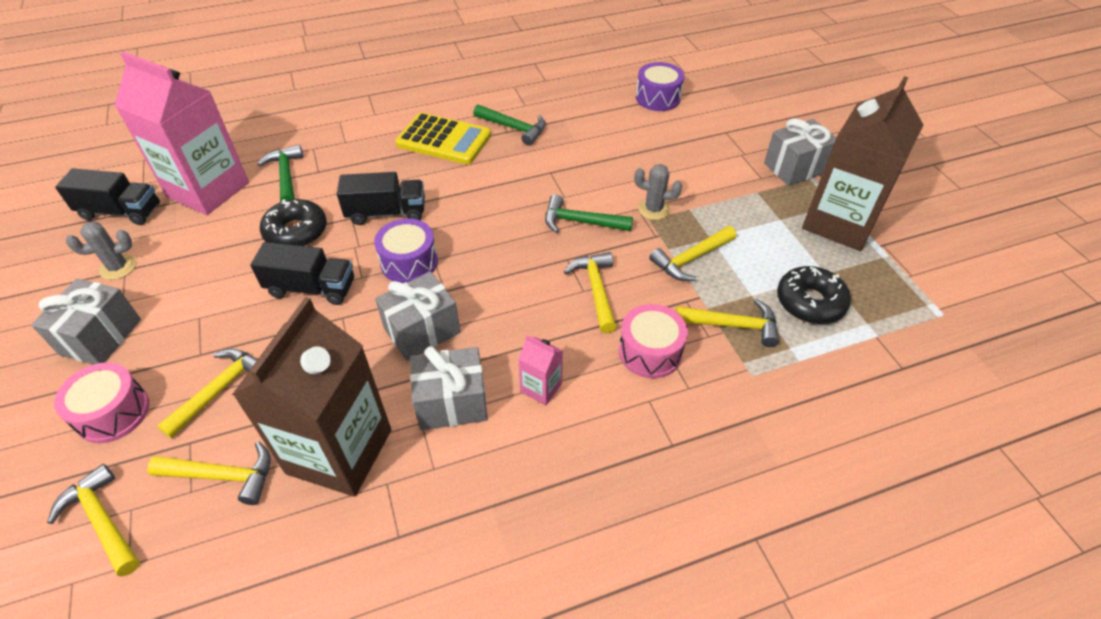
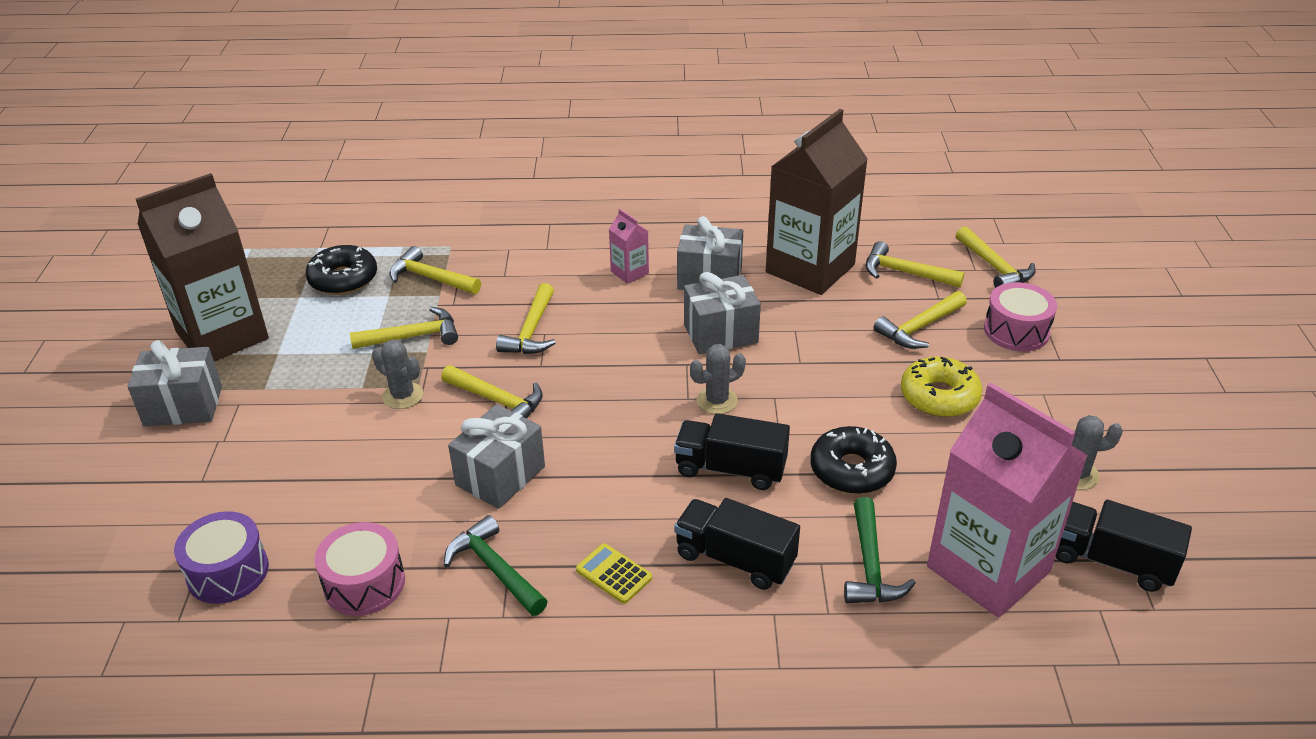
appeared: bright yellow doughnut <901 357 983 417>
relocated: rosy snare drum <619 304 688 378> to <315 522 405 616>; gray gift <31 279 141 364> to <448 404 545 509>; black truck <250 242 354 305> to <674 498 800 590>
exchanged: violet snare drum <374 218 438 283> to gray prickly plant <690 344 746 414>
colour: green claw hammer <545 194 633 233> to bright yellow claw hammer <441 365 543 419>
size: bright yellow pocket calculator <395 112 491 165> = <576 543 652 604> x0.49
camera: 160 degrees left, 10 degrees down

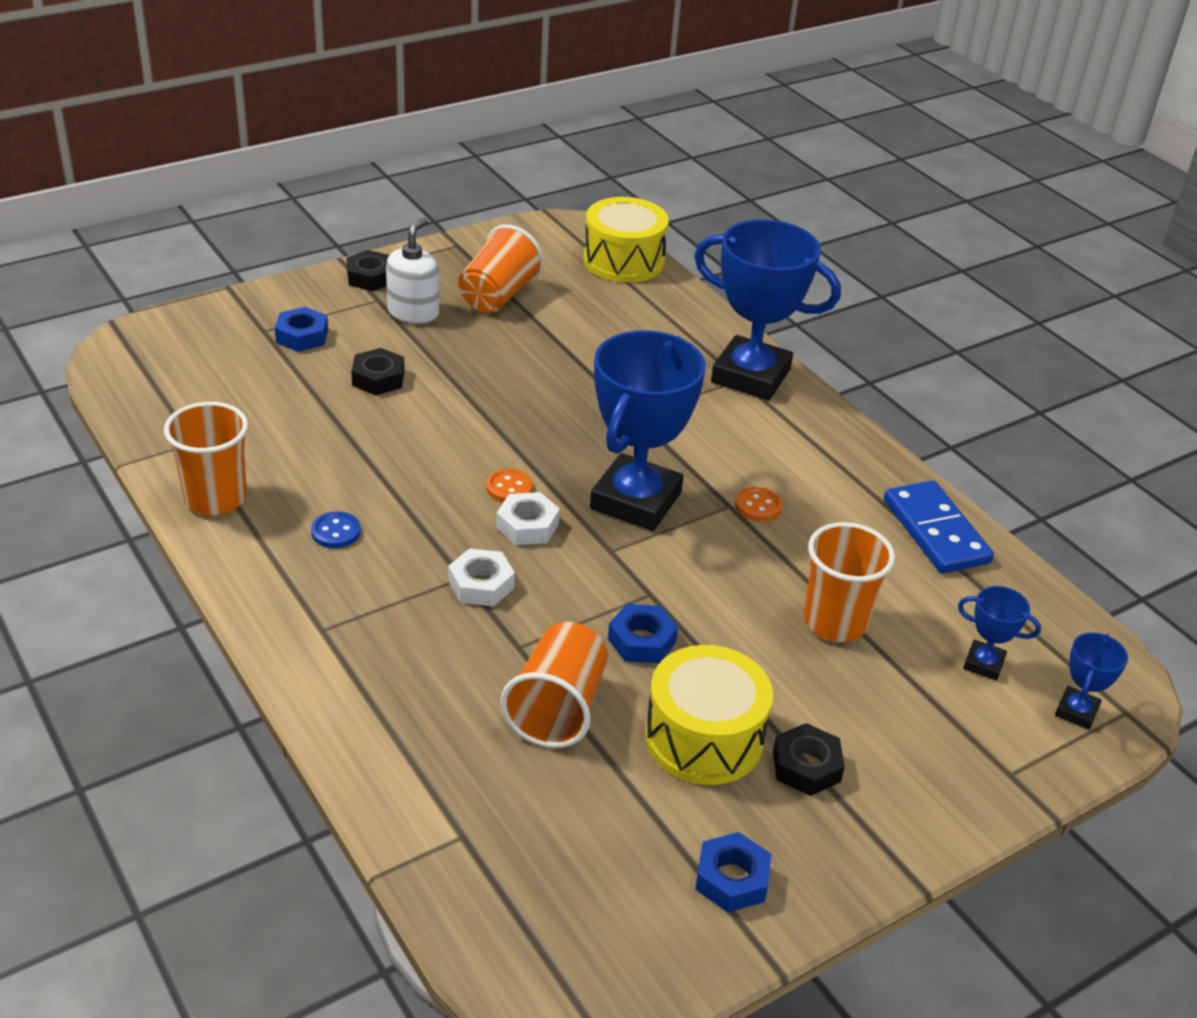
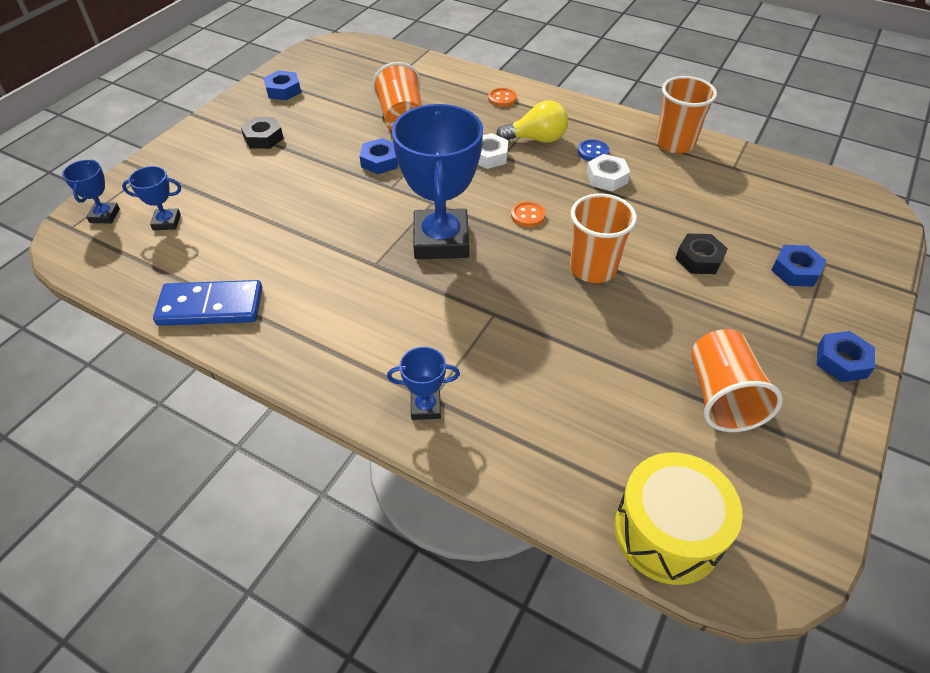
missing: pure white soap dispenser <386 218 439 324>; bright yellow snare drum <645 645 773 785>
appeared: bright yellow bulb <496 100 568 143>
relocated: bright orange shirt button <735 487 782 522> to <488 88 517 107>; bright orange tumbler <804 522 895 642> to <570 194 637 283>; pure white hexagon nut <496 492 560 545> to <586 154 630 191>
colour: black hexagon nut <346 250 389 291> to royal blue hexagon nut <817 331 875 382>
spun: royal blue domino <884 480 994 574> = <153 280 263 326> 45 degrees counterclockwise
size: royal blue prize cup <694 219 841 400> = <387 347 460 420> x0.44
camera: 155 degrees right, 10 degrees up

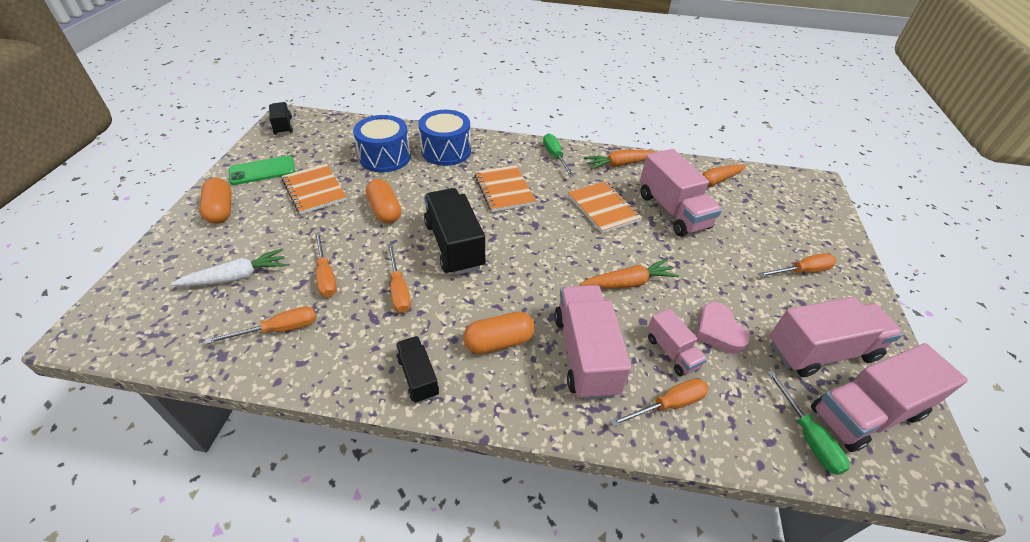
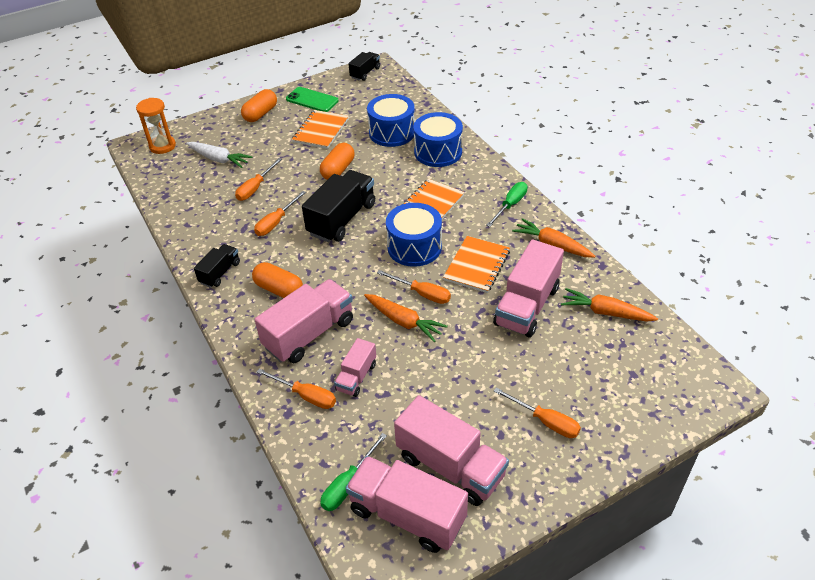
missing: rosy heart shape <696 302 750 354>
appeared: bright orange sandglass <136 98 176 154>; royal blue snare drum <386 203 442 267>
relocated: bright orange screwdriver <206 306 316 344> to <377 270 451 304>
camera: 55 degrees right, 0 degrees up

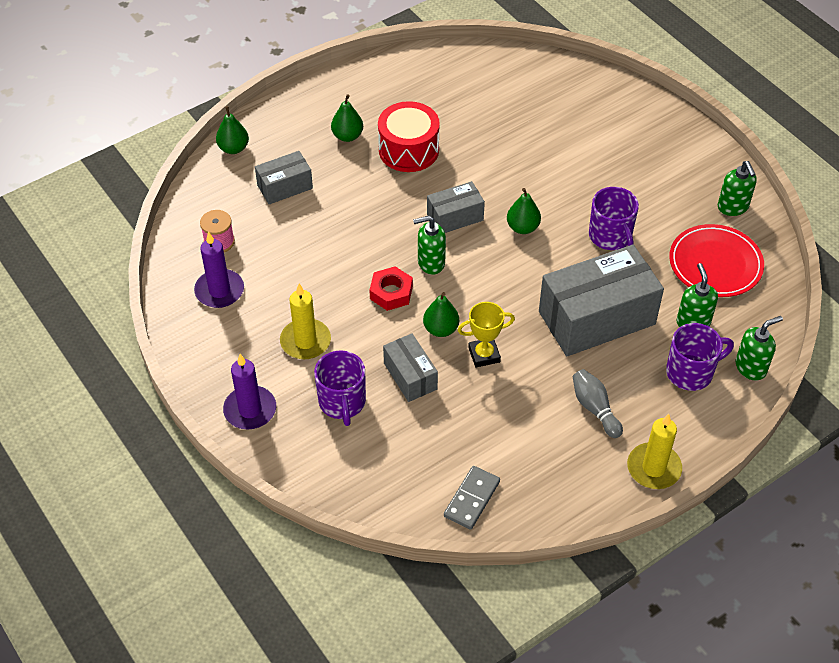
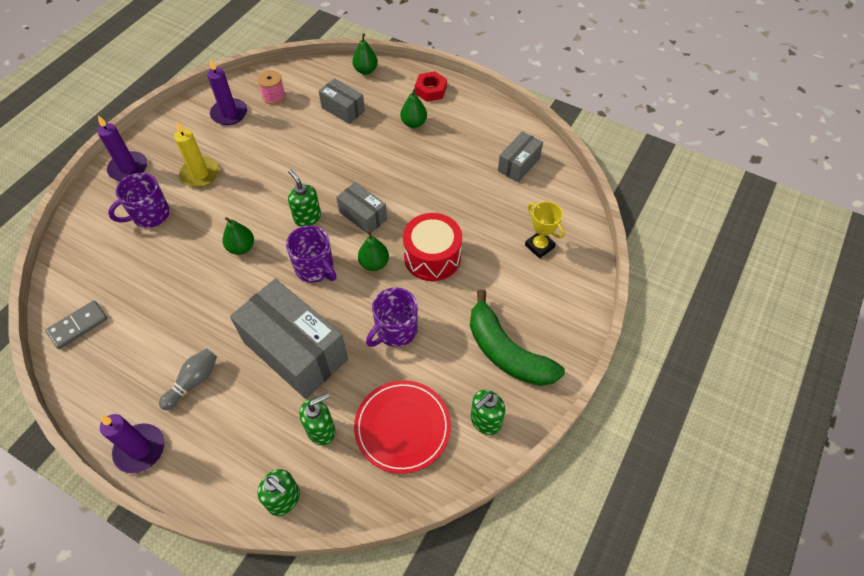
appeared: green toy banana <470 289 565 386>
relocated: violet tea mug <666 323 734 391> to <286 226 336 283>; crimson snare drum <378 101 440 172> to <403 213 462 281>; crimson hexagon nut <369 266 413 311> to <415 71 447 102>; gray package <383 333 438 402> to <498 131 543 182>; bright yellow prize cup <458 302 515 367> to <525 201 565 258>
colour: bright yellow pillar candle <627 414 682 489> to violet pillar candle <100 414 165 473>
spun: gray domino <444 466 500 530> = <45 300 108 349> 45 degrees counterclockwise
camera: 65 degrees right, 5 degrees up

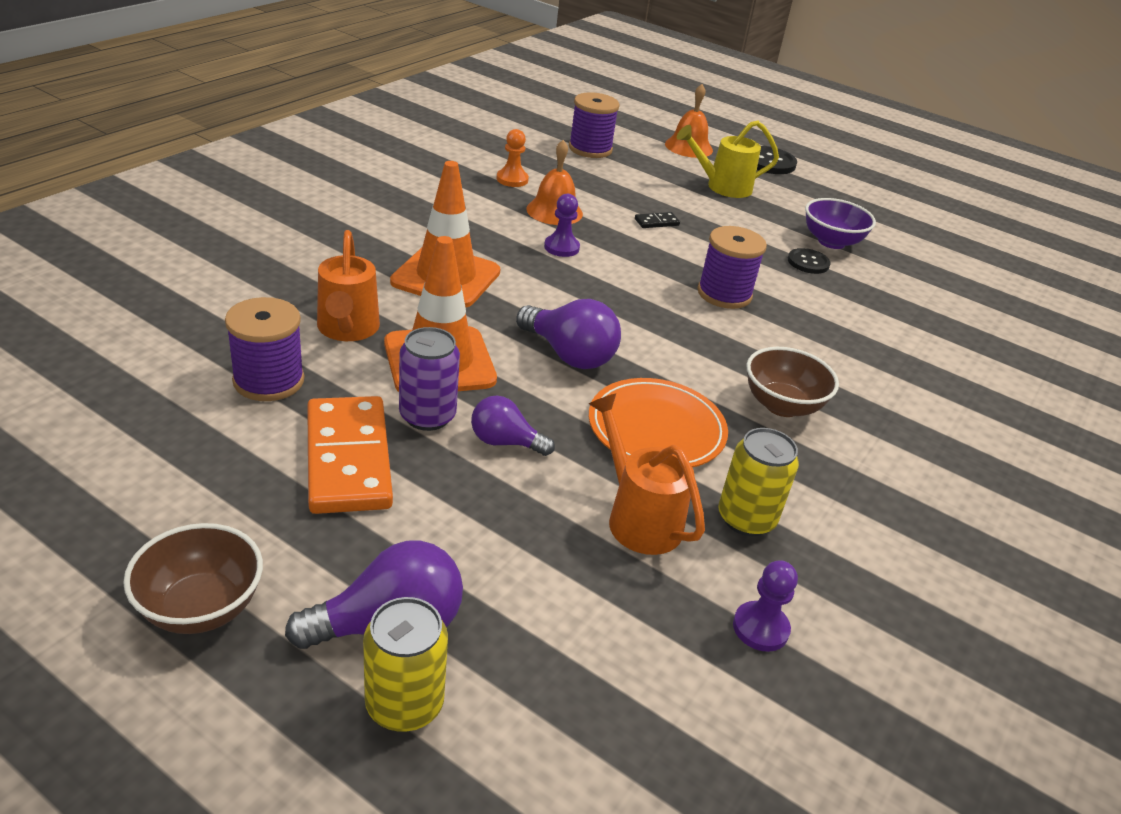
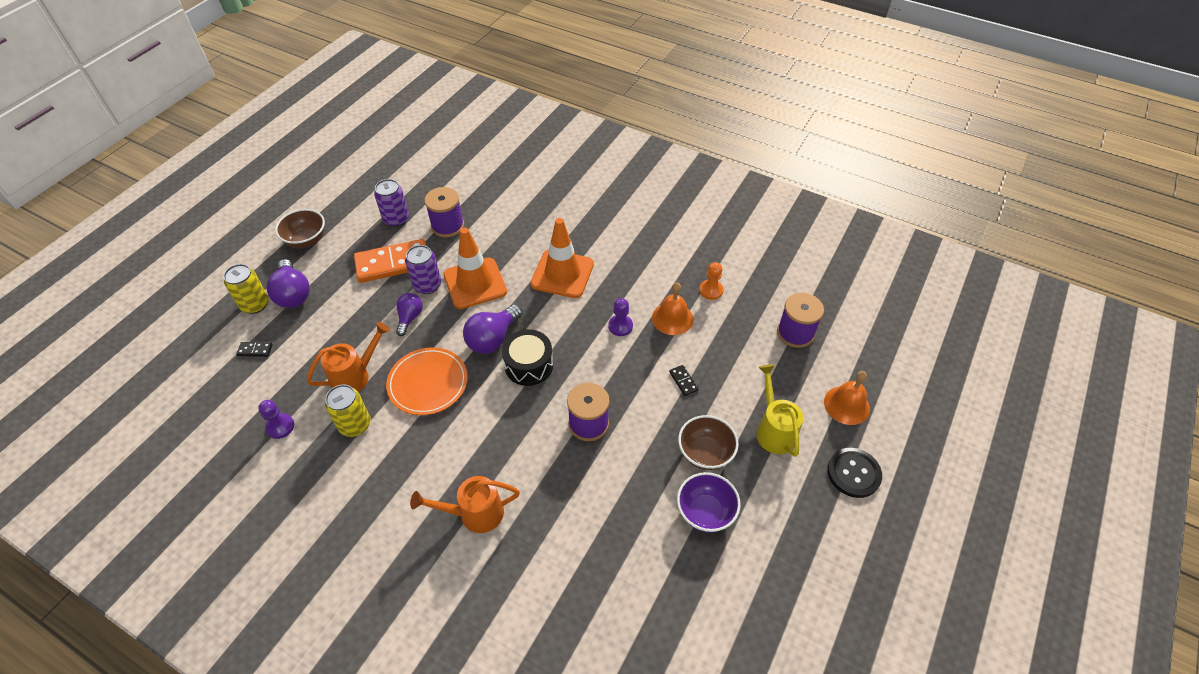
missing: black shirt button <788 248 831 274>
appeared: black domino <236 342 273 357>; violet soda can <374 179 409 227>; black snare drum <502 329 553 386>
relocated: bright orange watering pot <317 230 380 341> to <410 476 520 533>; brown deep dish <746 347 839 417> to <678 415 739 470>
camera: 90 degrees right, 15 degrees up

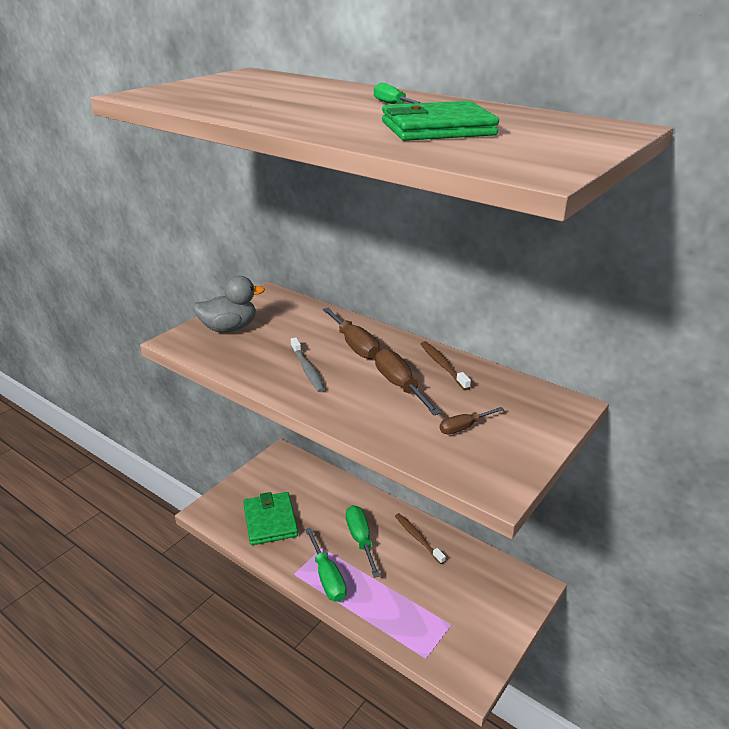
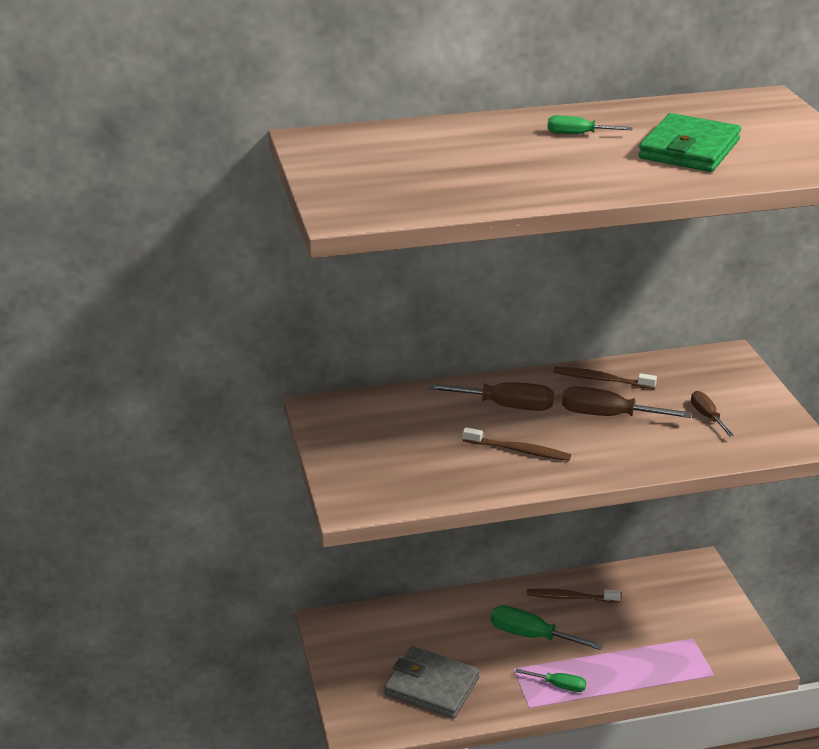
missing: gray rubber duck <192 276 265 333>
colour: green wallet <243 492 298 545> to gray wallet <385 646 480 718>; gray dental brush <291 338 325 392> to brown dental brush <462 427 571 461>
spun: brown screwdriver <440 407 504 434> = <691 391 734 437> 150 degrees clockwise
size: green screwdriver <305 528 347 602> = <515 669 586 692> x0.59
camera: 50 degrees left, 0 degrees up

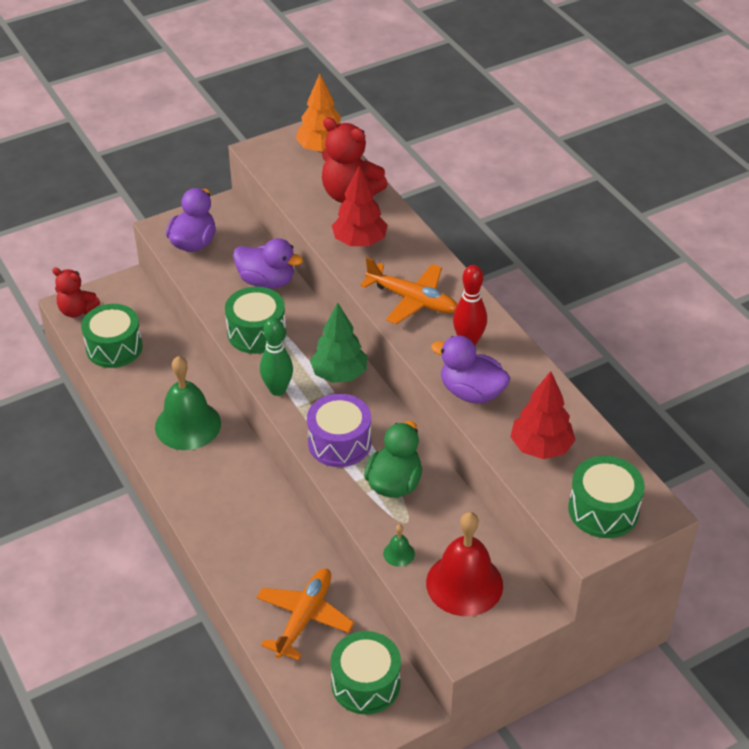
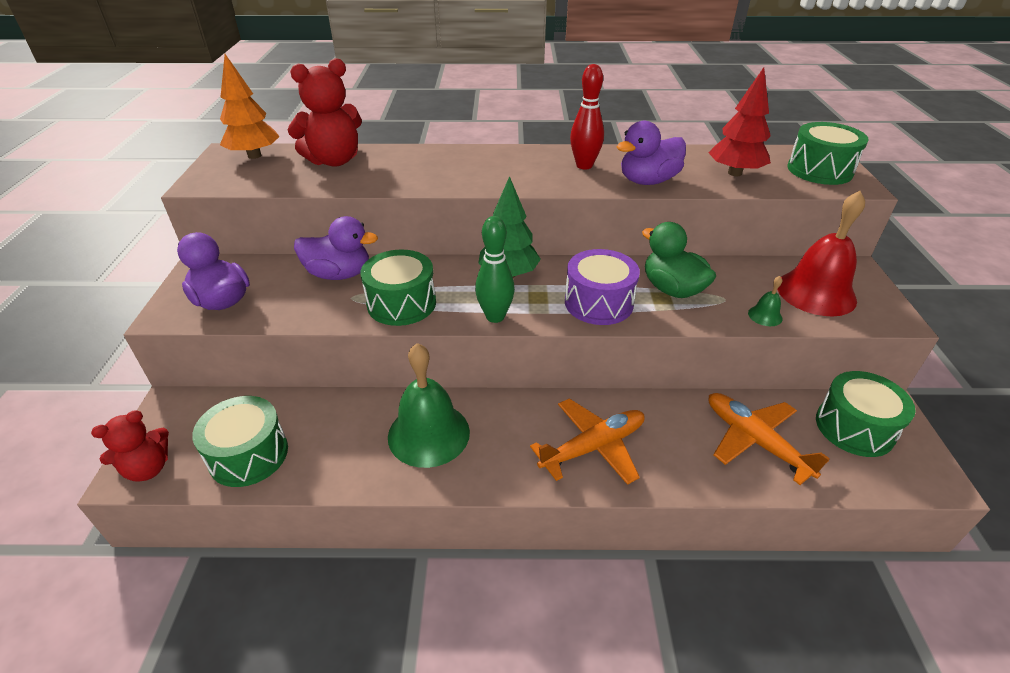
missing: crimson tree <332 166 388 246>
relocated: bright orange aeroplane <360 257 457 324> to <530 398 645 485>
spun: violet rubber duck <233 238 303 289> = <294 216 378 280> 45 degrees clockwise
camera: 60 degrees left, 5 degrees down

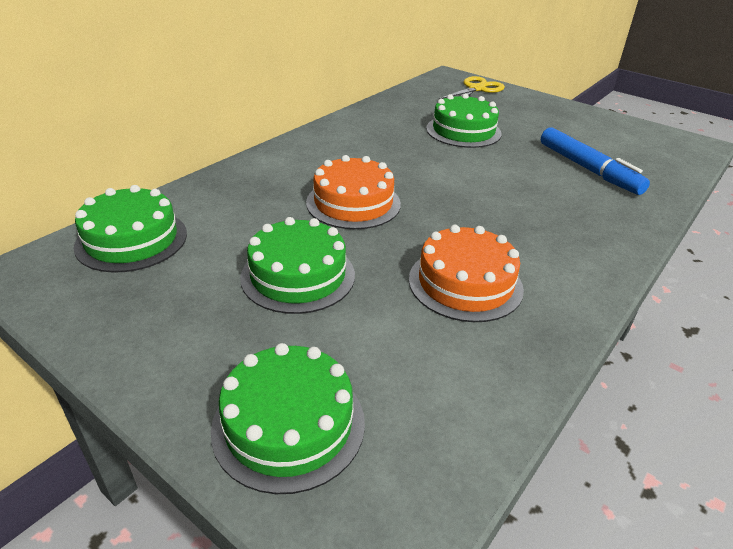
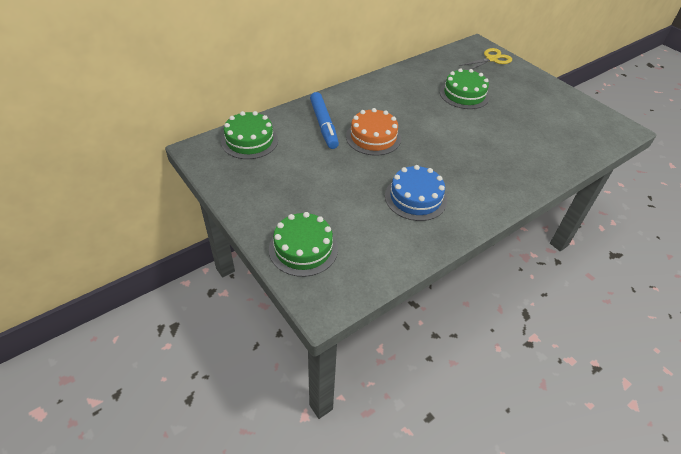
missing: green gateau <240 217 355 314>
relocated: royal blue marker <541 128 650 195> to <310 92 339 149>
colour: bright orange gateau <409 225 524 322> to royal blue gateau <385 165 447 221>
camera: 15 degrees right, 10 degrees up

